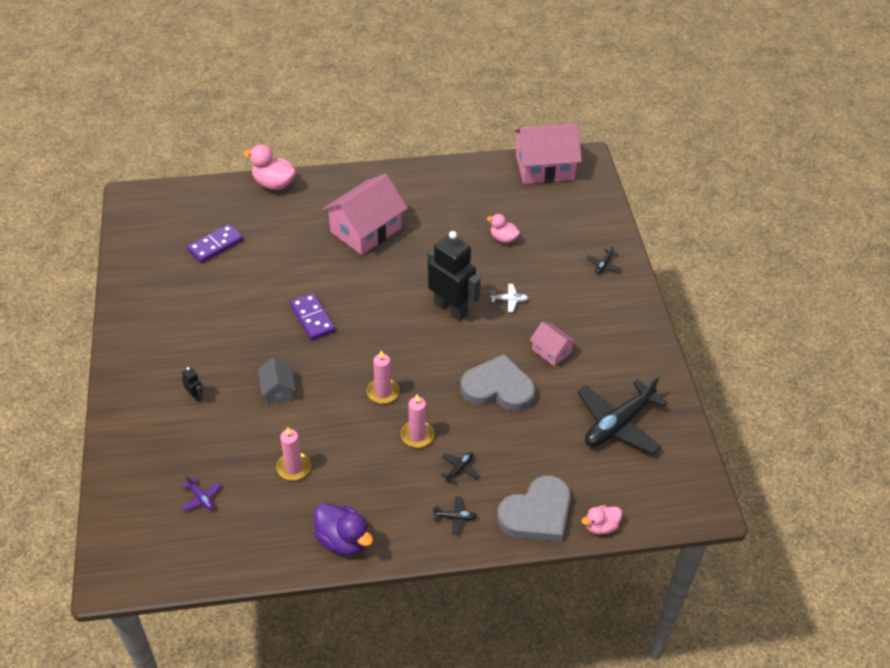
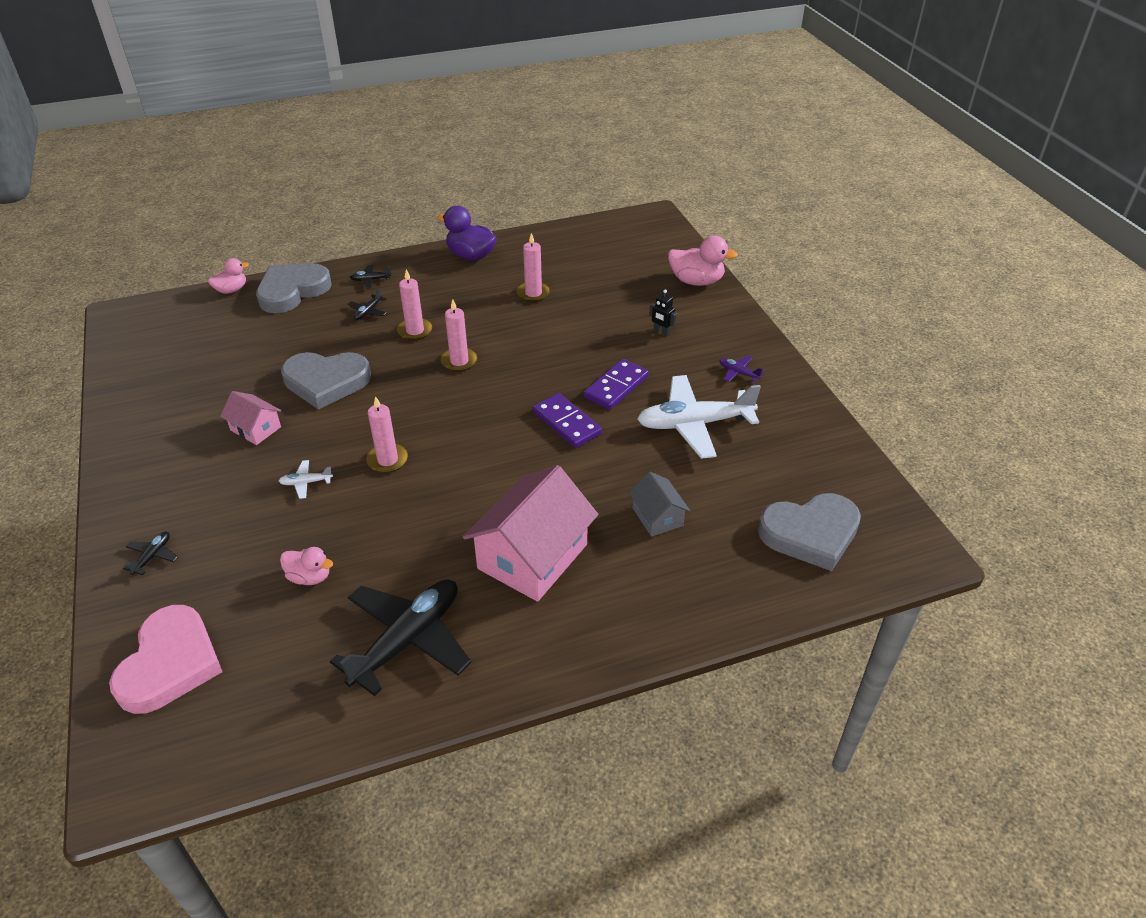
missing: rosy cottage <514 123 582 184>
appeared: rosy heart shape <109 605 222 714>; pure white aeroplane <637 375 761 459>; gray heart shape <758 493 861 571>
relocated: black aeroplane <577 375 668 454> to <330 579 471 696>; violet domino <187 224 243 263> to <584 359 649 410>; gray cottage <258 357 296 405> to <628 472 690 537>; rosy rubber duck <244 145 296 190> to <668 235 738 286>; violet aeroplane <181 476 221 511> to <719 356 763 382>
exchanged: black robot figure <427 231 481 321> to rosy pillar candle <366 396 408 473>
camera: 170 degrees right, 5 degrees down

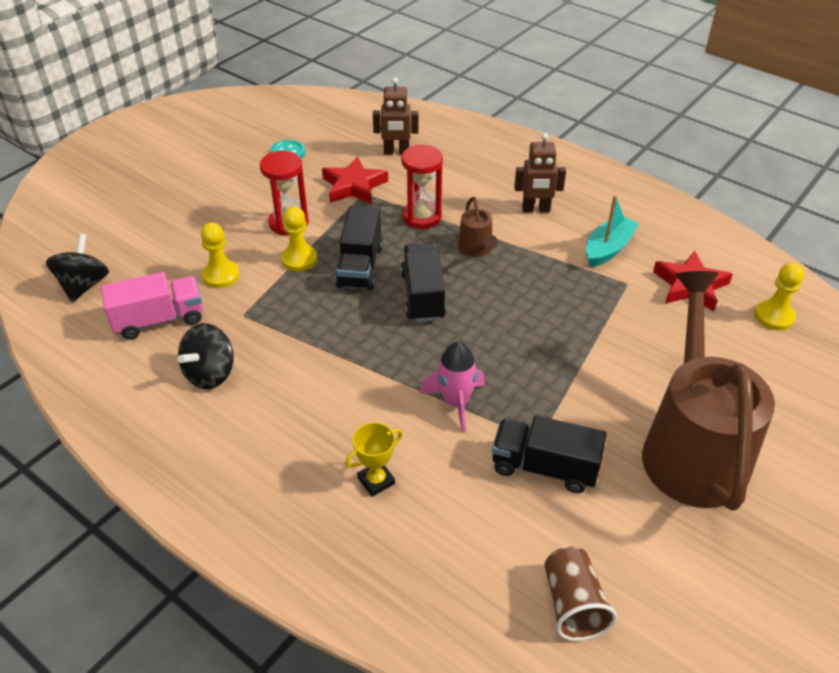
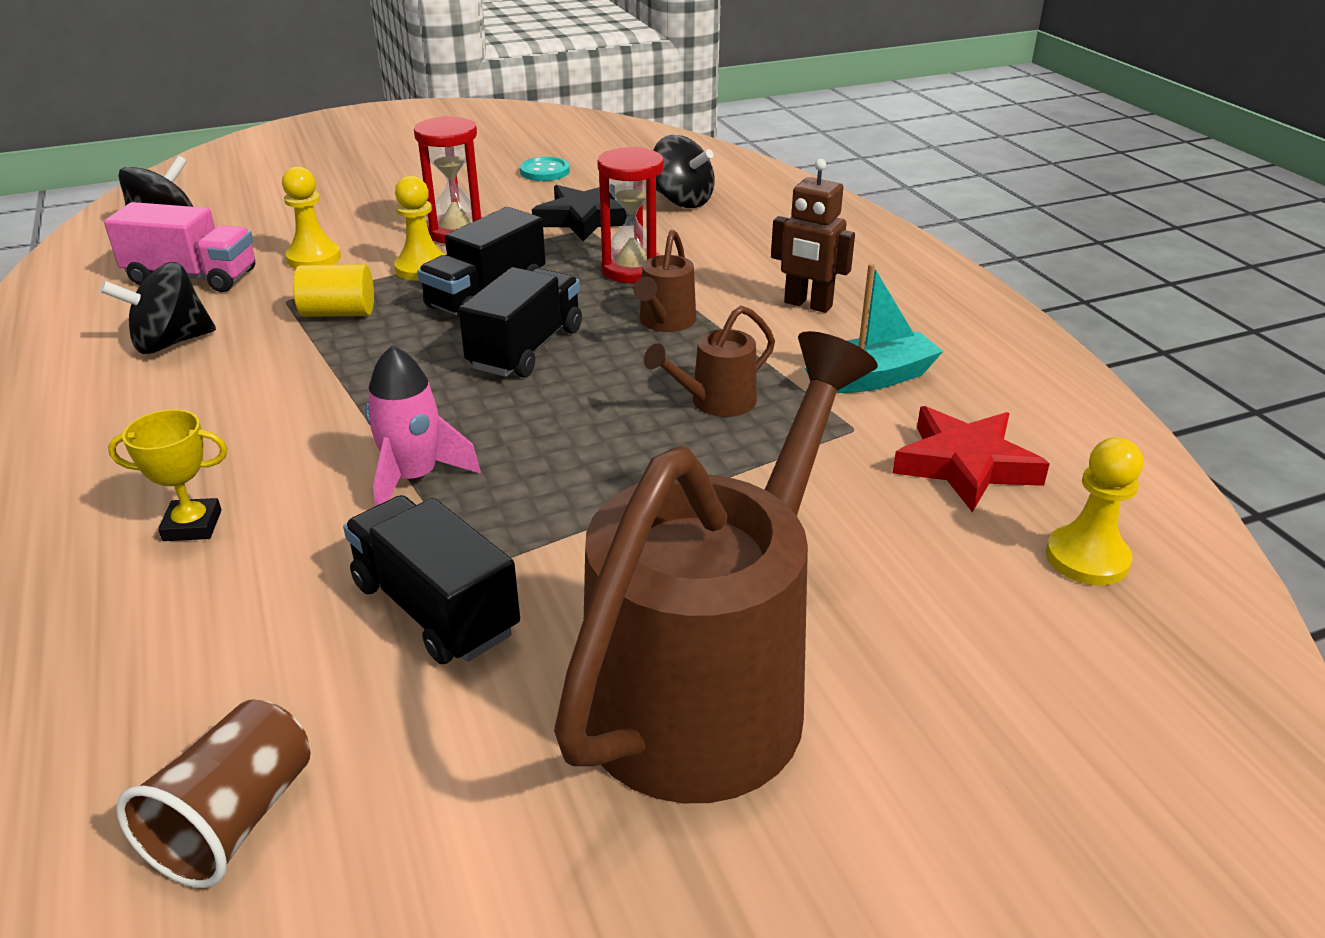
appeared: bright yellow solid cylinder <293 264 374 317>; brown watering pot <644 305 775 417>
exchanged: brown robot figure <373 78 419 155> to black spinning top <653 135 715 208>
colour: crimson star shape <322 156 388 204> to black star shape <532 185 627 241>
camera: 30 degrees right, 10 degrees down

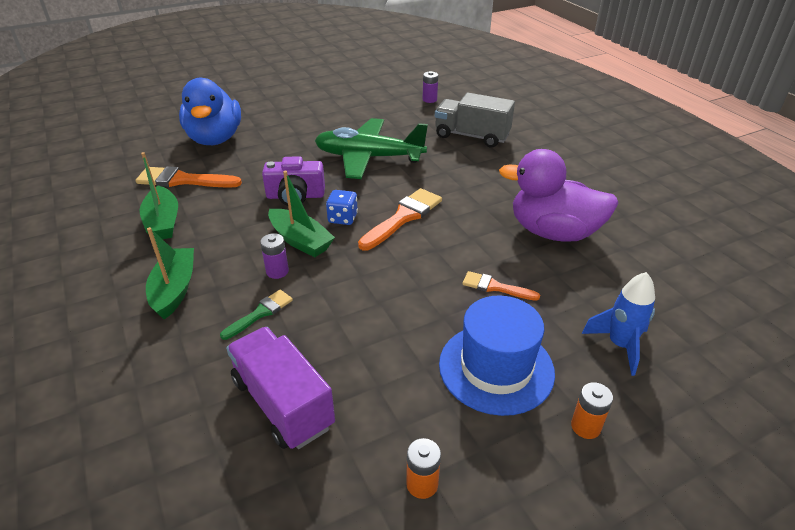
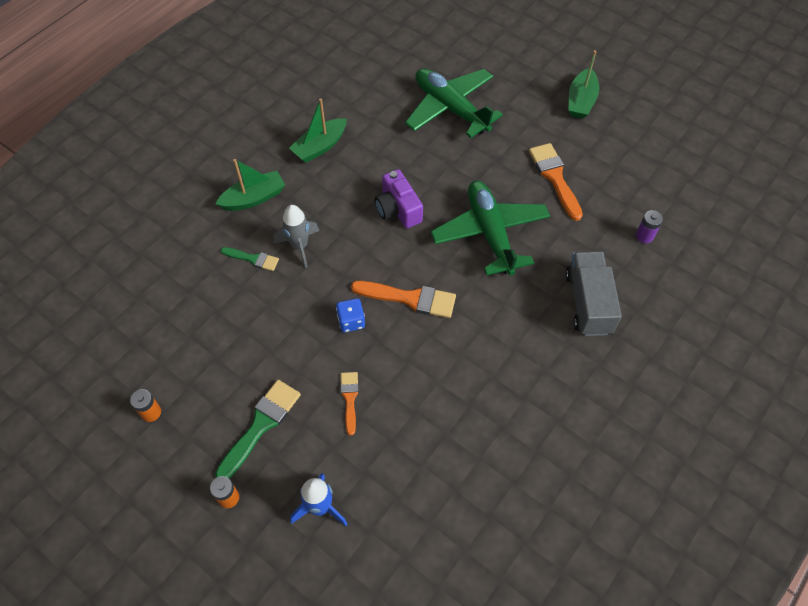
missing: violet truck <226 327 335 449>; violet rubber duck <499 149 619 242>
relocated: royal blue game die <326 190 358 225> to <336 298 365 332>; bright orange paint brush <136 166 242 188> to <529 143 583 221>; green toy boat <268 171 335 257> to <569 50 599 119>
exchanged: royal blue tall hat <439 296 555 416> to green paint brush <215 380 301 478>; violet power cell <260 233 289 279> to gray rocket <274 205 319 268>; royal blue rubber duck <179 78 241 145> to green aeroplane <405 68 503 138>
camera: 65 degrees right, 20 degrees up

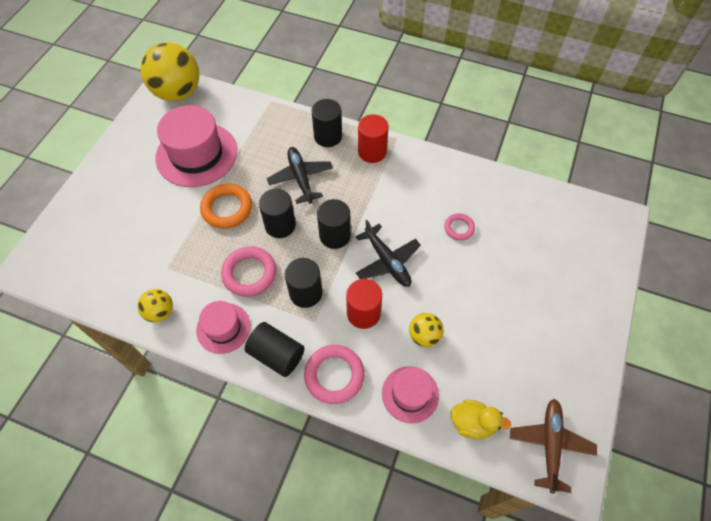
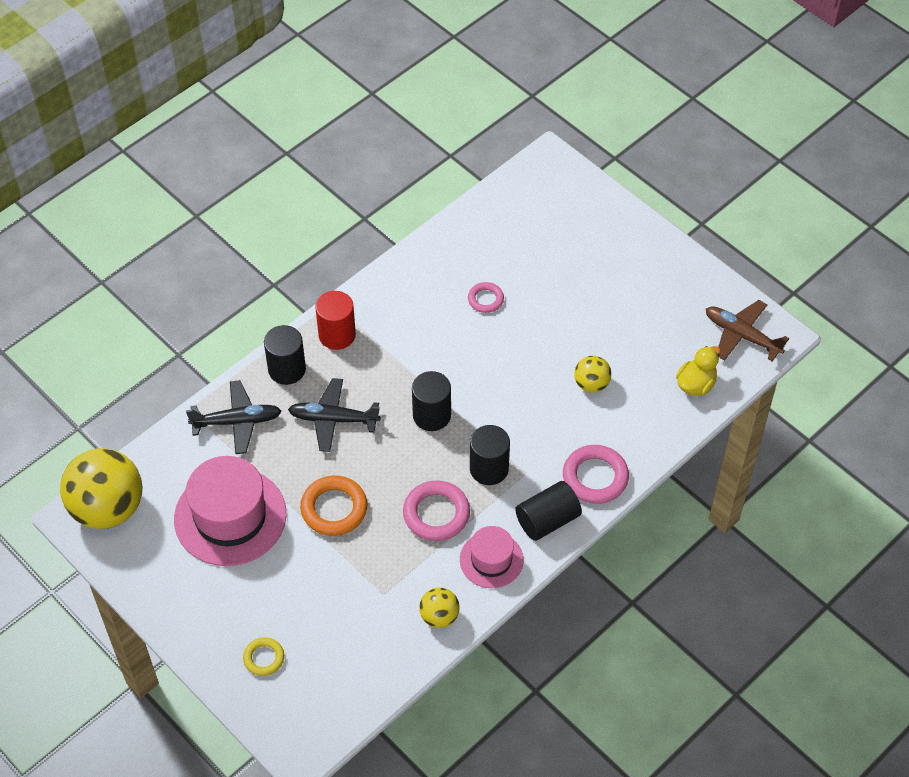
missing: black solid cylinder <259 189 296 238>; crimson solid cylinder <346 279 382 329>; rosy tall hat <382 366 439 423>
appeared: bright yellow hoop <243 637 284 676>
relocated: black aeroplane <356 220 421 287> to <186 380 281 454>
camera: 65 degrees left, 5 degrees down

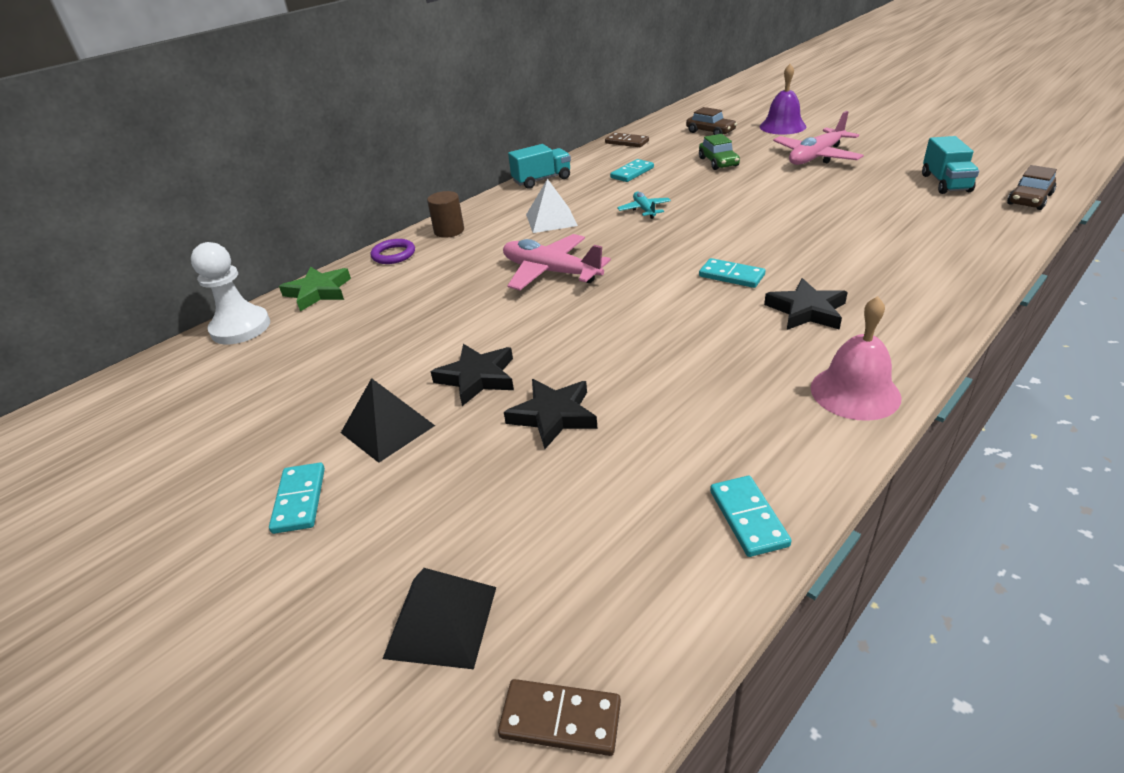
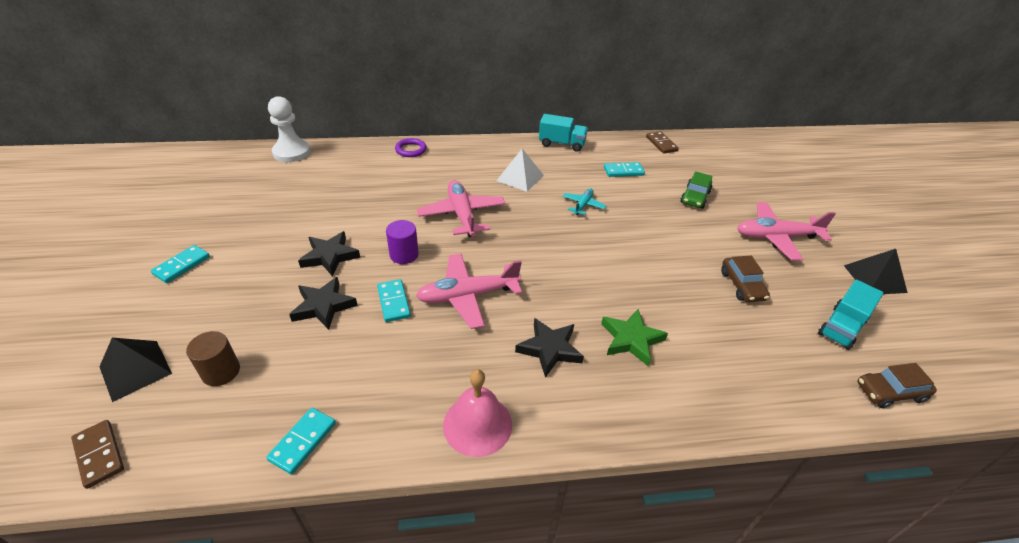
missing: violet bell <760 64 806 135>
appeared: violet solid cylinder <386 220 419 264>; rosy aeroplane <416 254 522 329>
relocated: brown solid cylinder <427 191 464 238> to <186 331 240 386>; turquoise domino <699 258 765 288> to <377 279 411 322>; green star shape <279 267 351 311> to <601 309 668 366>; brown toy car <686 107 737 135> to <721 256 770 302>; black solid pyramid <341 378 435 463> to <844 249 908 294>
camera: 35 degrees right, 5 degrees up

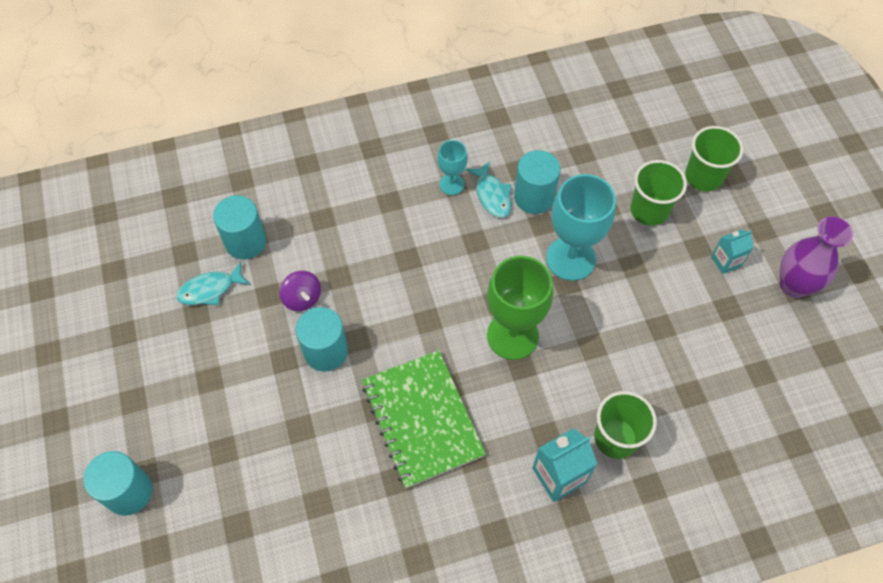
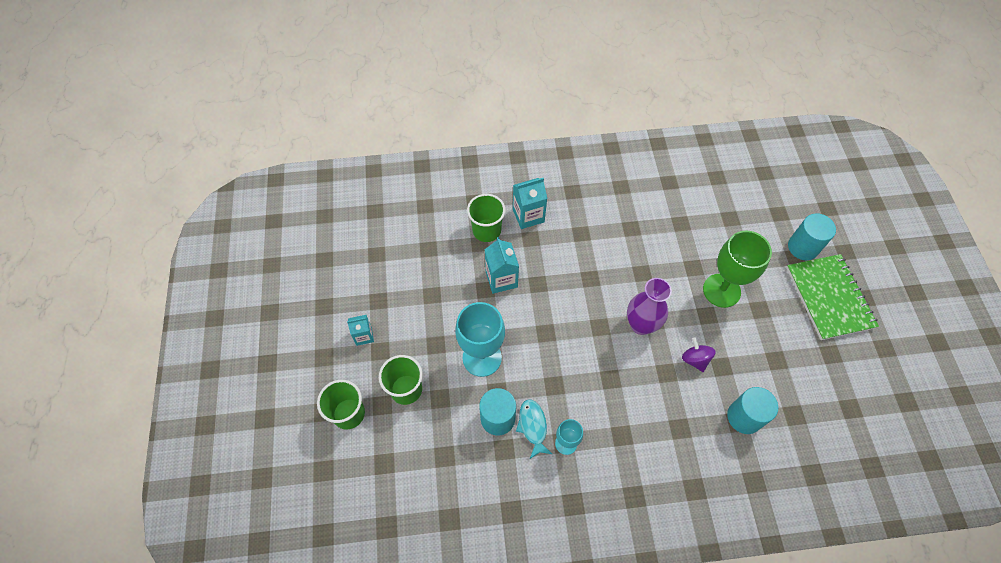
missing: turquoise fish figure <176 262 250 305>; turquoise solid cylinder <296 307 348 372>
appeared: turquoise carton <484 237 519 294>
relocated: violet flower vase <780 217 853 298> to <627 278 672 335>; green wine glass <487 256 553 360> to <703 231 772 308>; green exercise book <362 350 486 488> to <786 254 879 340>
camera: 170 degrees left, 0 degrees up

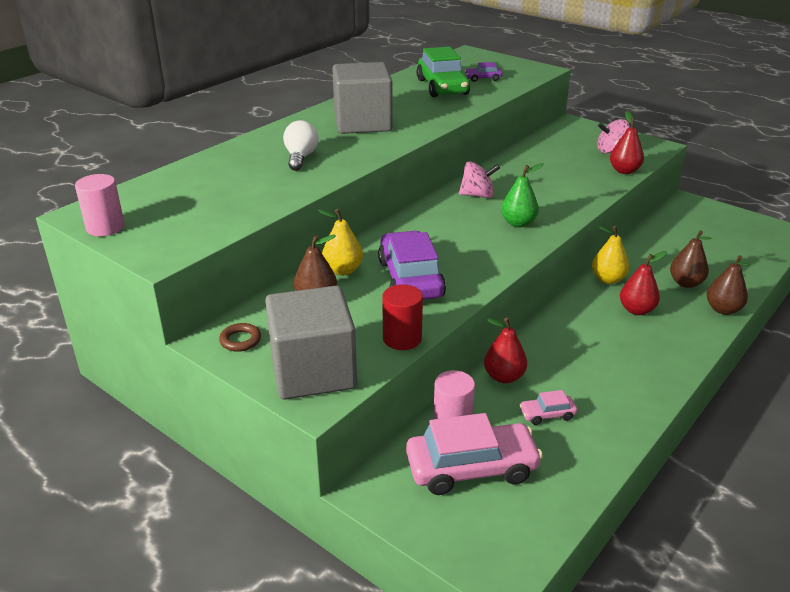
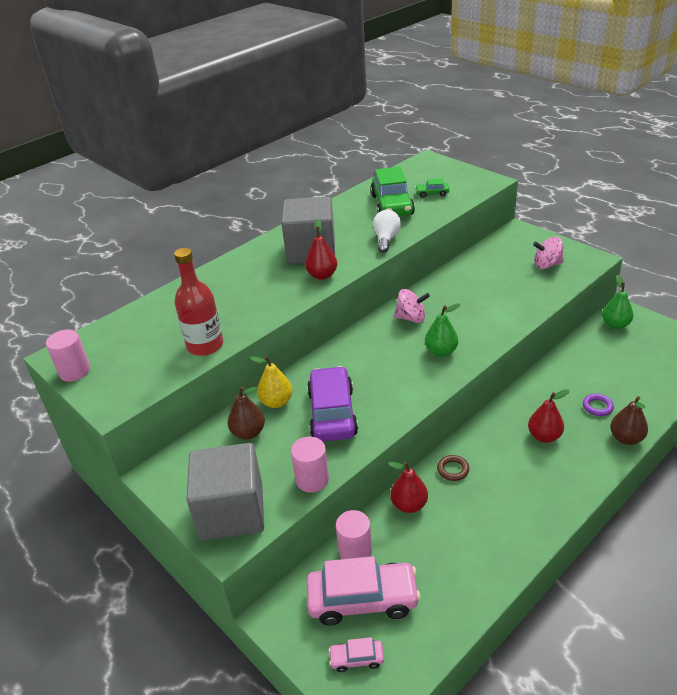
missing: bright yellow toy pear <592 226 629 284>
appeared: crimson bottle <174 248 223 356>; green toy pear <602 275 633 329>
relocated: crimson toy pear <610 111 644 174> to <305 219 337 280>; rosy toy car <520 390 577 425> to <329 637 384 672>; pure white bulb <283 120 319 171> to <373 210 401 253>; brown hoop <219 323 261 352> to <437 455 469 481>
exchanged: brown toy pear <670 230 712 288> to violet hoop <583 394 614 416>
colour: crimson solid cylinder <382 284 423 350> to rosy solid cylinder <291 437 329 492>; violet toy car <465 62 502 82> to green toy car <415 178 449 198>
camera: 10 degrees right, 5 degrees up

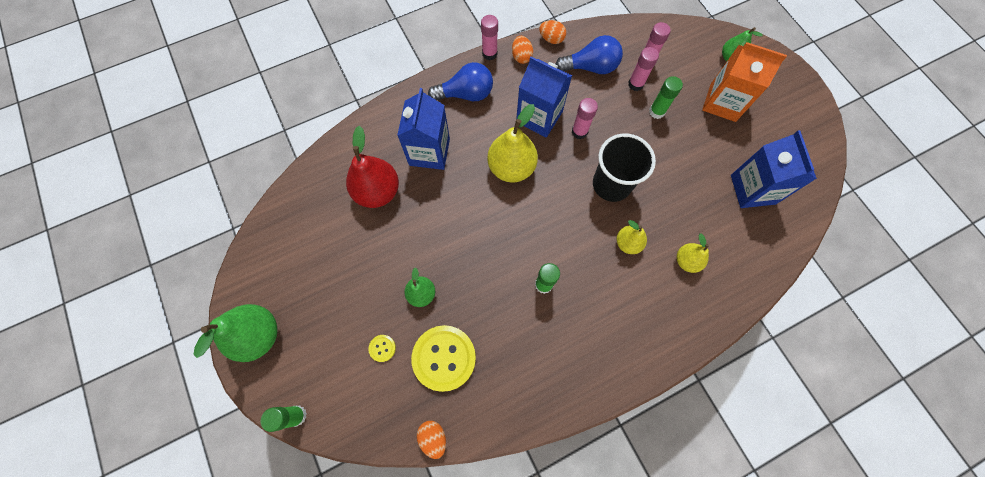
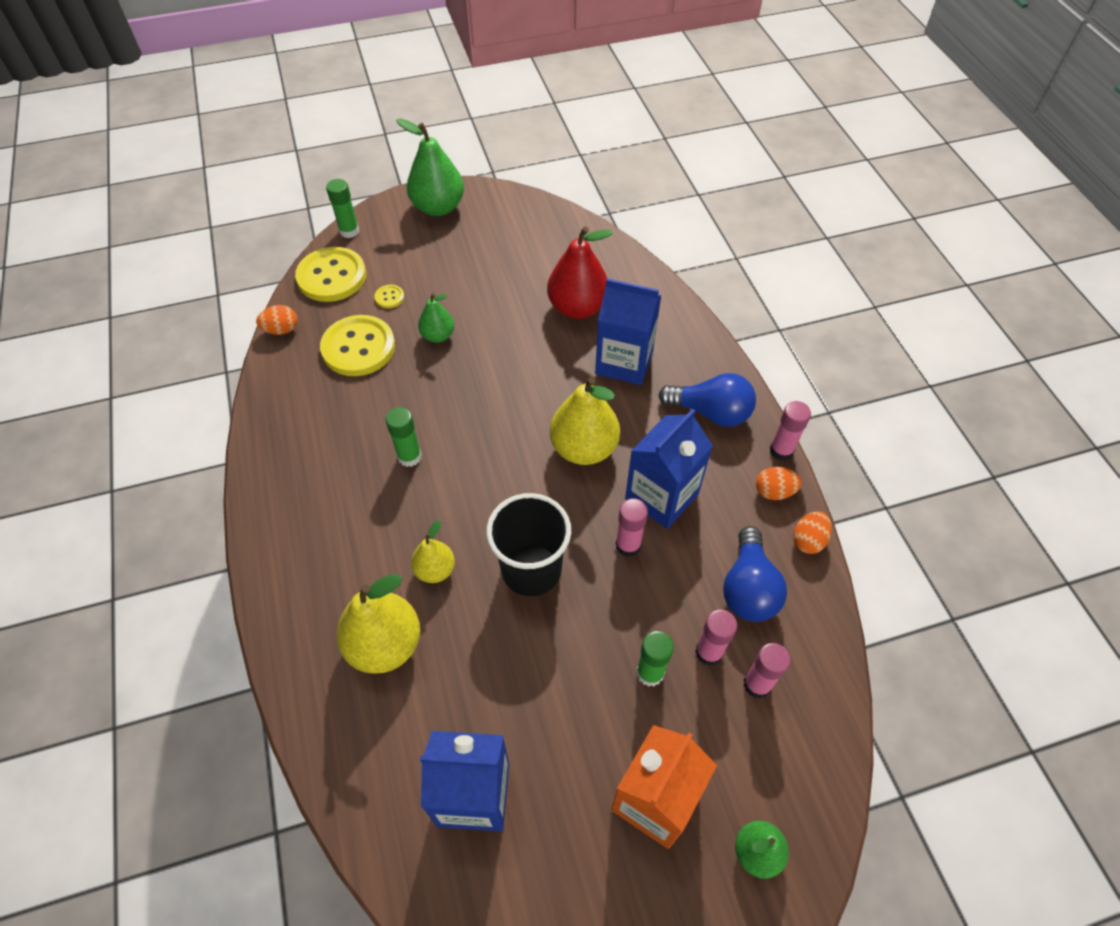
appeared: bright yellow shirt button <295 247 366 302>
spun: royal blue bulb <428 62 493 101> = <659 373 756 427> 75 degrees counterclockwise
size: bright yellow toy pear <677 233 709 273> = <337 574 421 674> x1.77
camera: 100 degrees right, 15 degrees down

